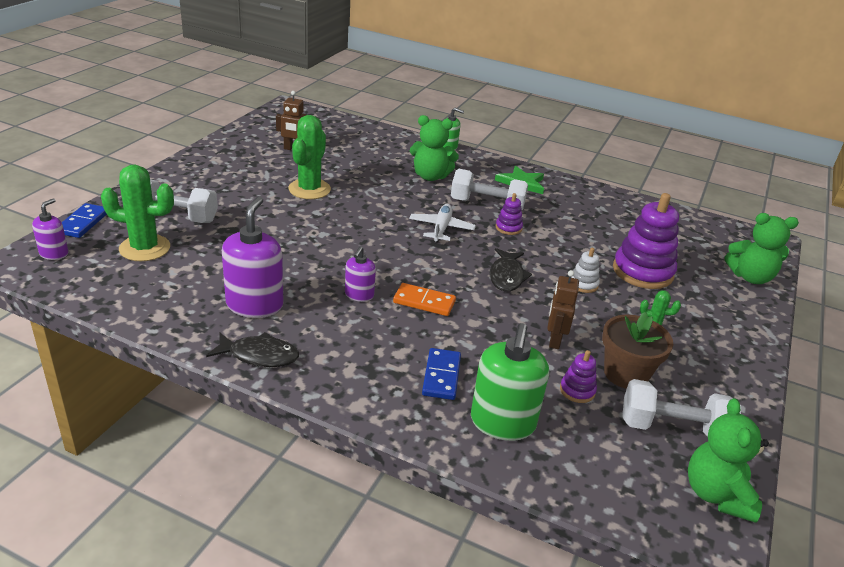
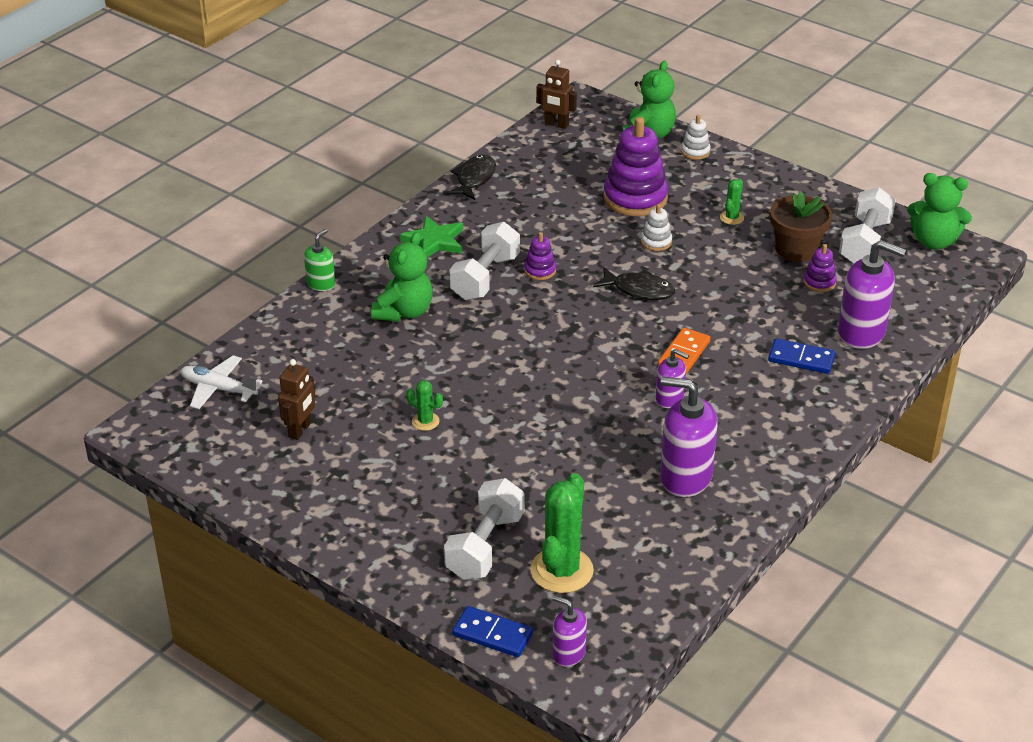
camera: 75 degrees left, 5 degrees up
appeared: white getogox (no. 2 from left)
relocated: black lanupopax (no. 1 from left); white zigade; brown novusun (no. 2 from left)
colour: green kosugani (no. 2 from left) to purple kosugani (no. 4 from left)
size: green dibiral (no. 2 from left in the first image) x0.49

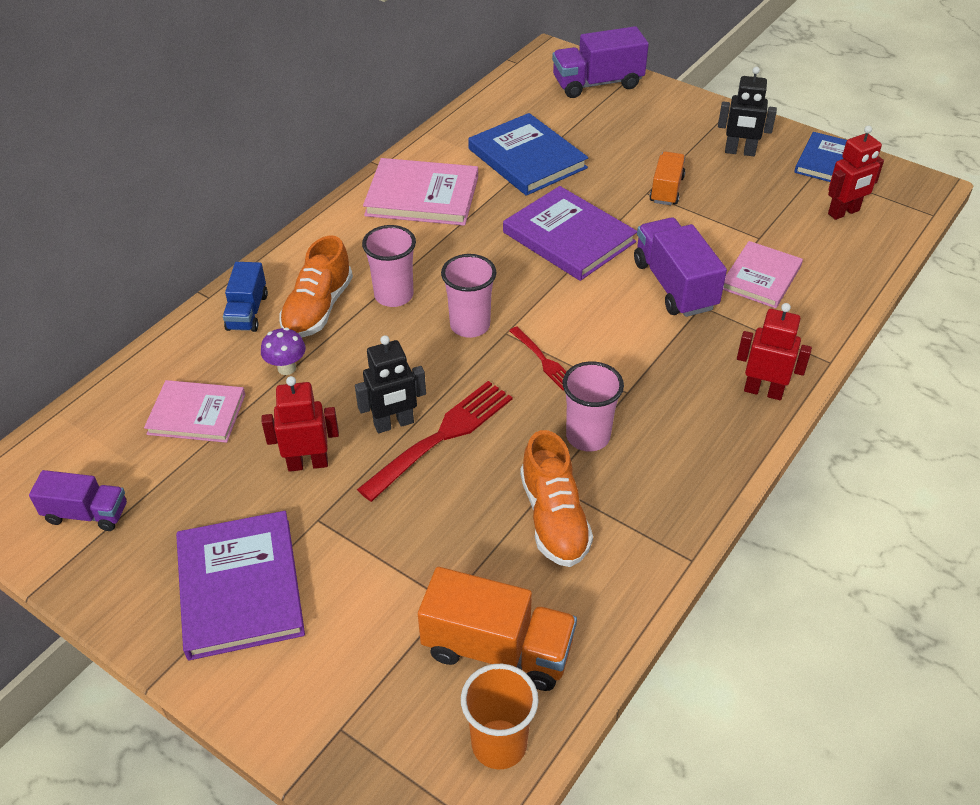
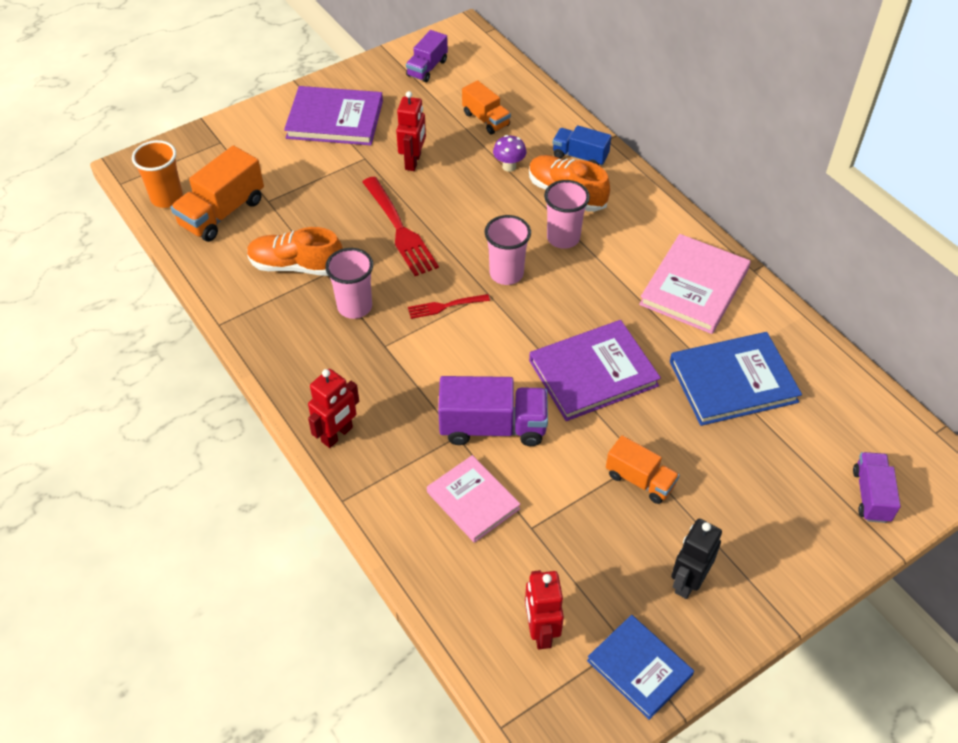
camera: 110 degrees right, 5 degrees up
missing: black novusun (no. 1 from left)
exchanged: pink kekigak (no. 1 from left) to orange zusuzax (no. 2 from left)
size: purple zusuzax (no. 2 from left in the first image) x0.62

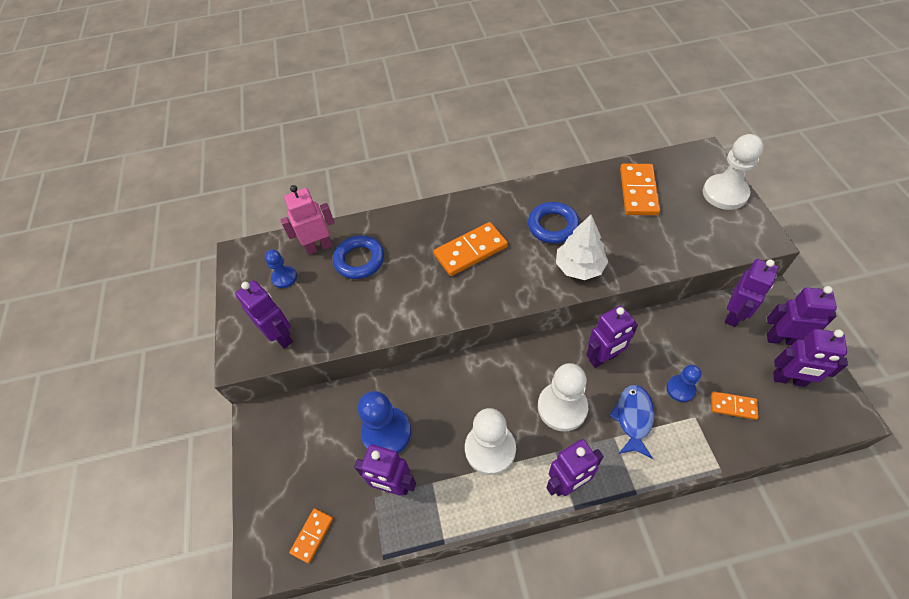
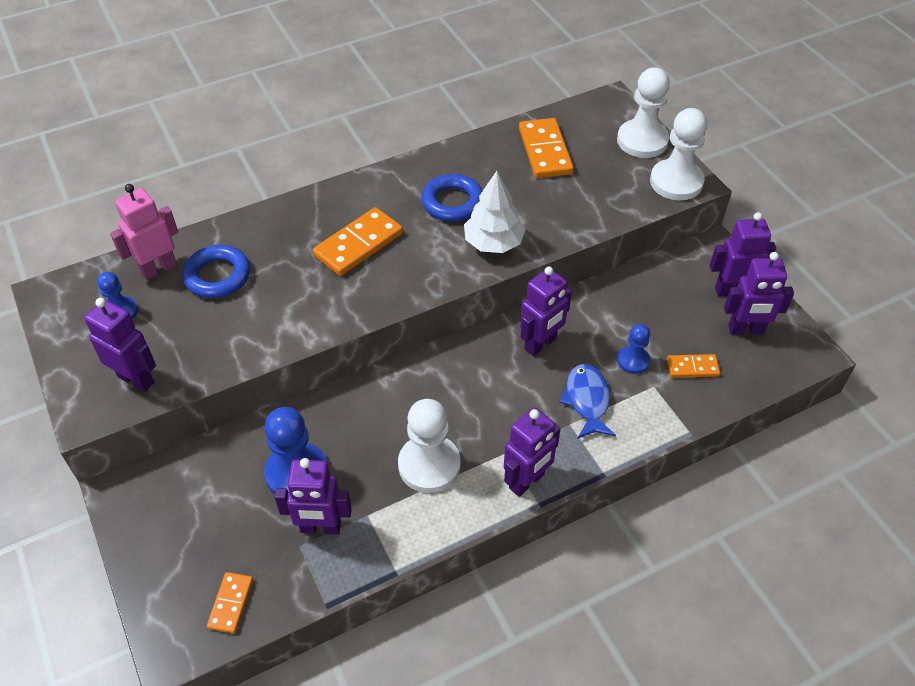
camera: 20 degrees left, 5 degrees down
missing: purple novusun (no. 5 from left)
relocated: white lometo (no. 2 from left in the first image) to white lometo (no. 3 from left)

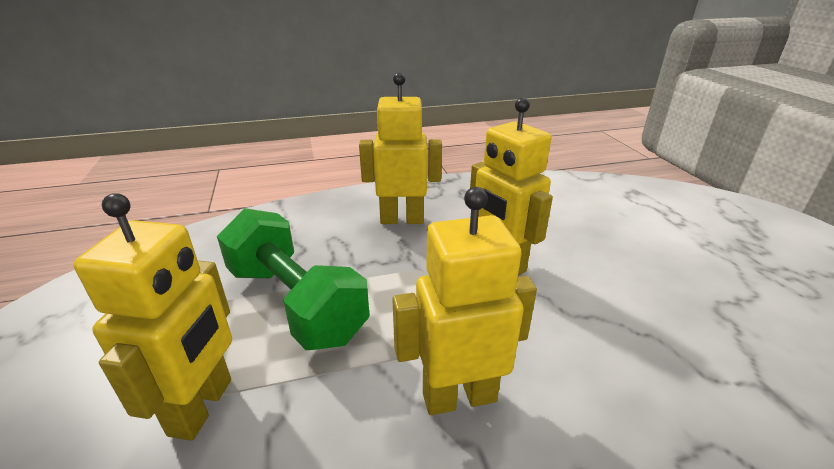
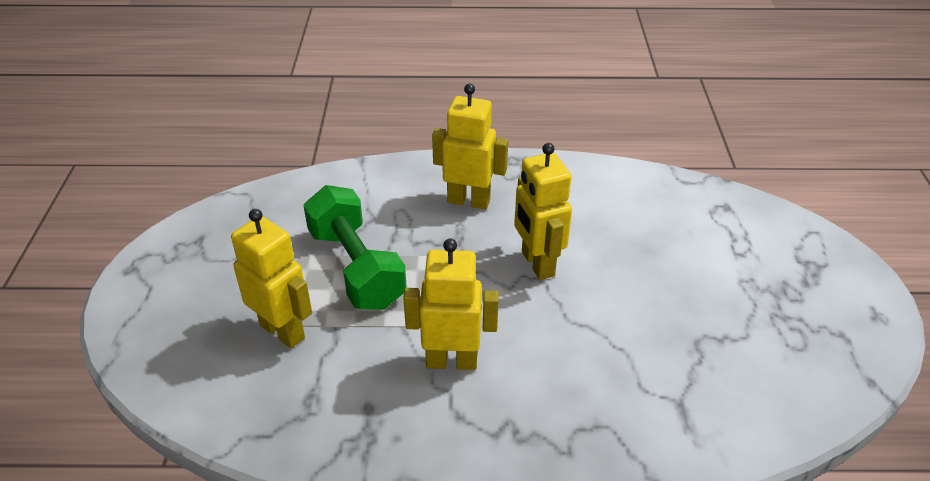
camera: 15 degrees right, 10 degrees up
spun: yellow novusun (no. 1 from left) 75 degrees counterclockwise

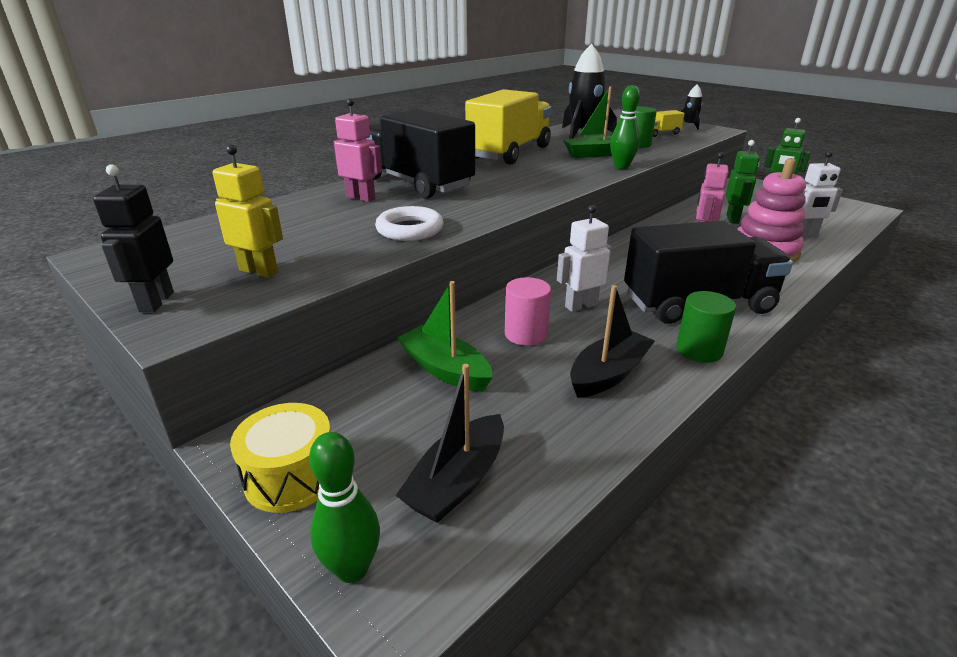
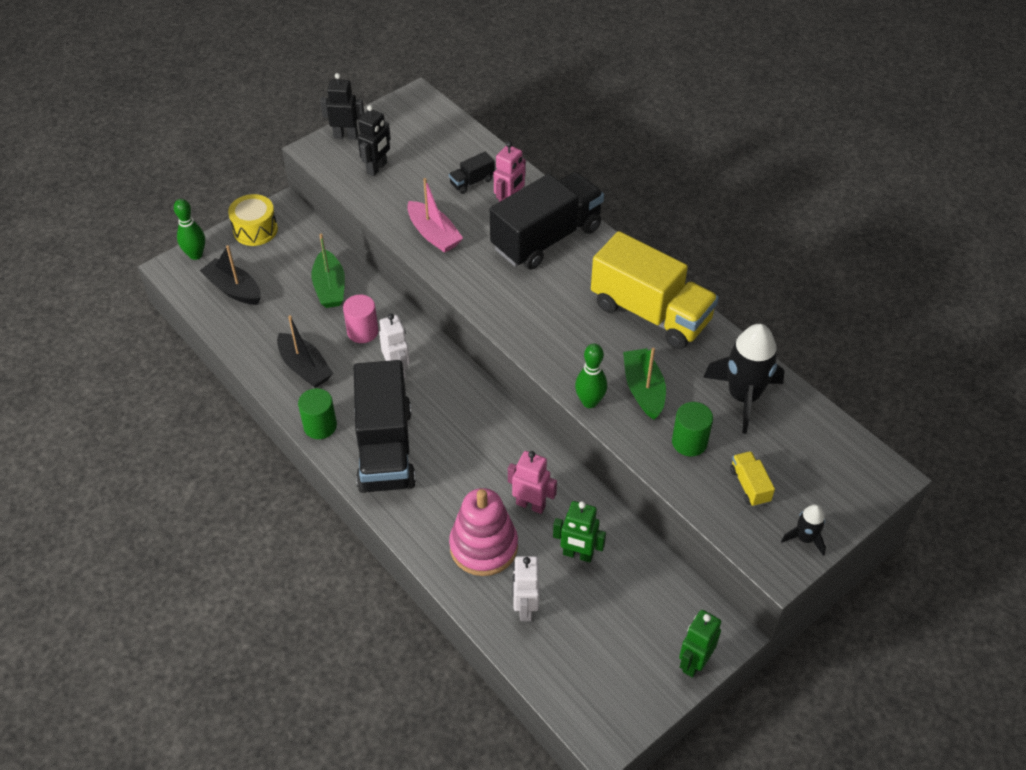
camera: 95 degrees right, 20 degrees up
appeared: black zusuzax (no. 2 from left)
exchanged: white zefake to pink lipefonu
colour: yellow novusun to black novusun (no. 2 from left)
spun: green lipefonu (no. 1 from left) 120 degrees clockwise

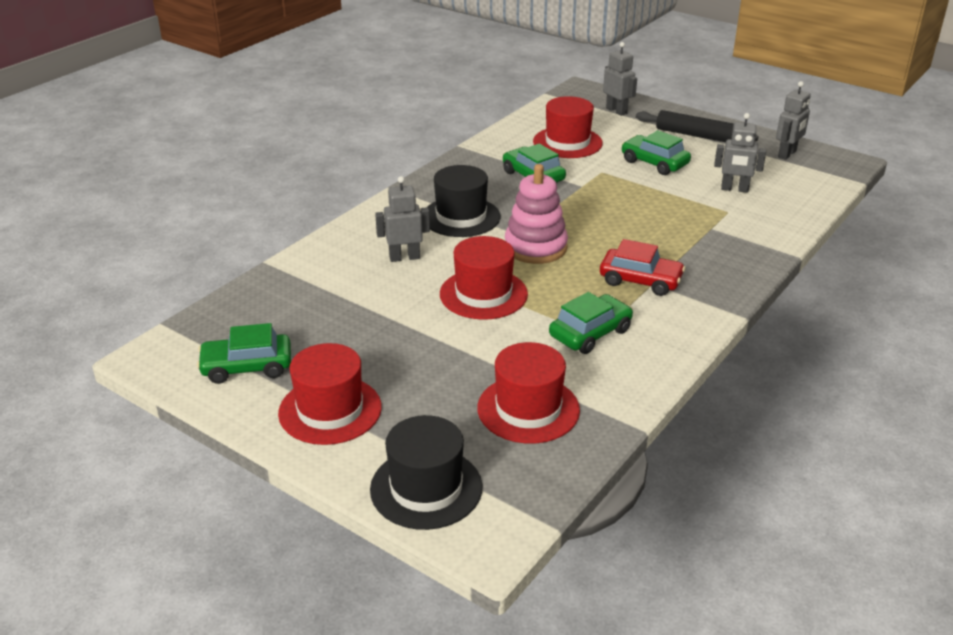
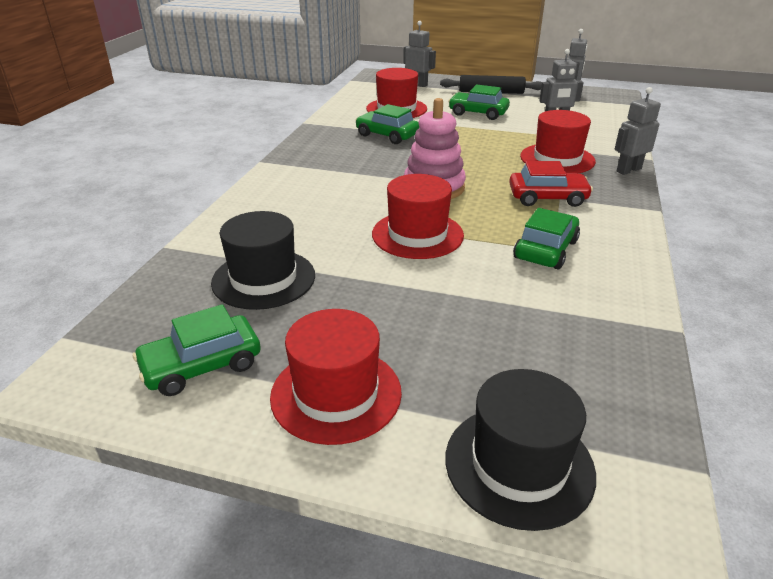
camera: 20 degrees left, 0 degrees up
relocated: grey novusun (no. 1 from left in the first image) to grey novusun (no. 4 from left); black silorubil (no. 2 from left in the first image) to black silorubil (no. 1 from left); red silorubil (no. 3 from left in the first image) to red silorubil (no. 4 from left)

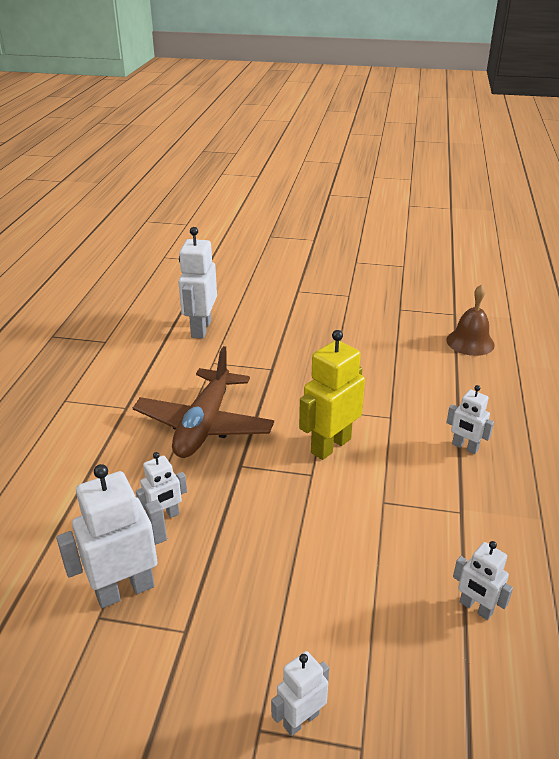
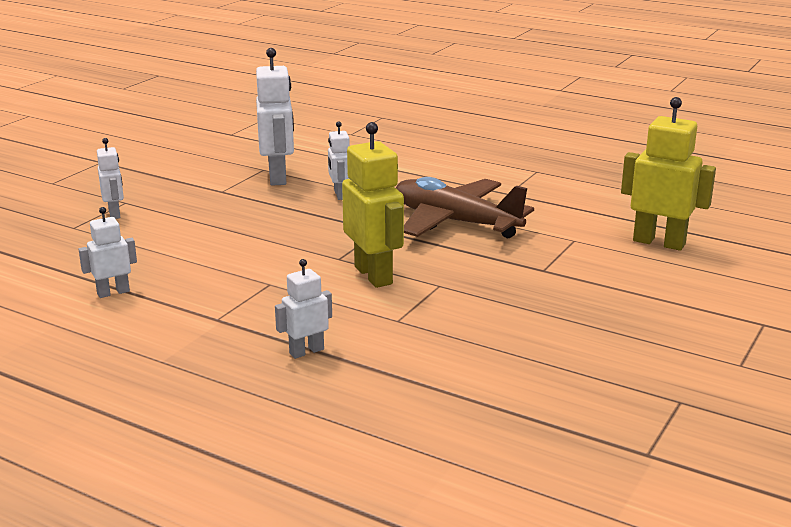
camera: 110 degrees right, 10 degrees down
missing: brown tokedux
colour: white novusun (no. 3 from left) to yellow novusun (no. 2 from left)

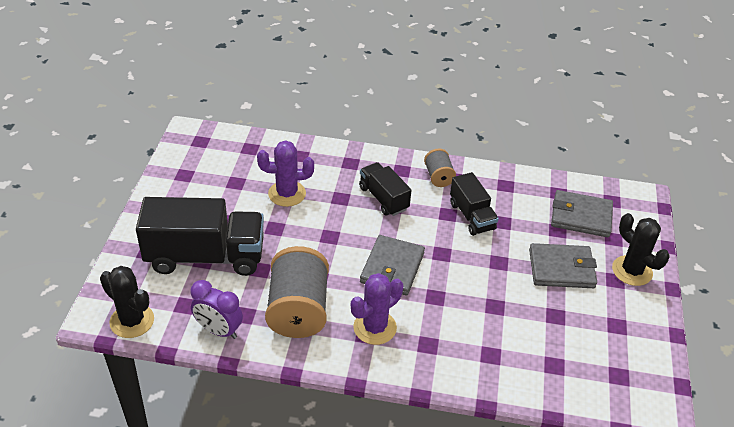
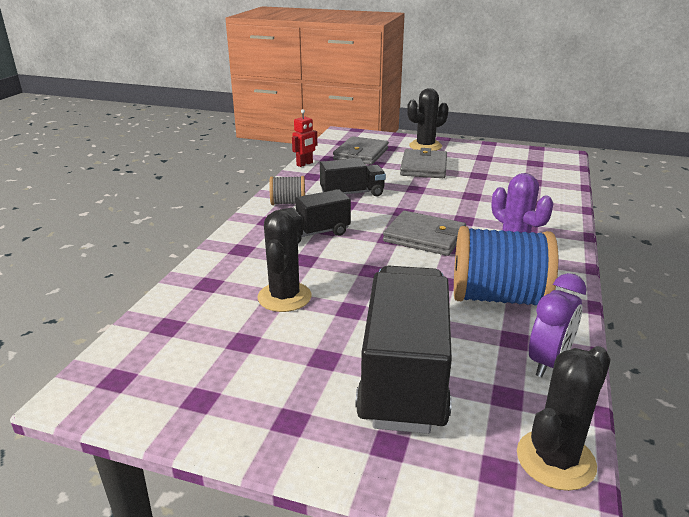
camera: 80 degrees left, 15 degrees down
appeared: red novusun
colour: purple dibiral (no. 1 from left) to black dibiral (no. 1 from left); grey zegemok (no. 1 from left) to blue zegemok

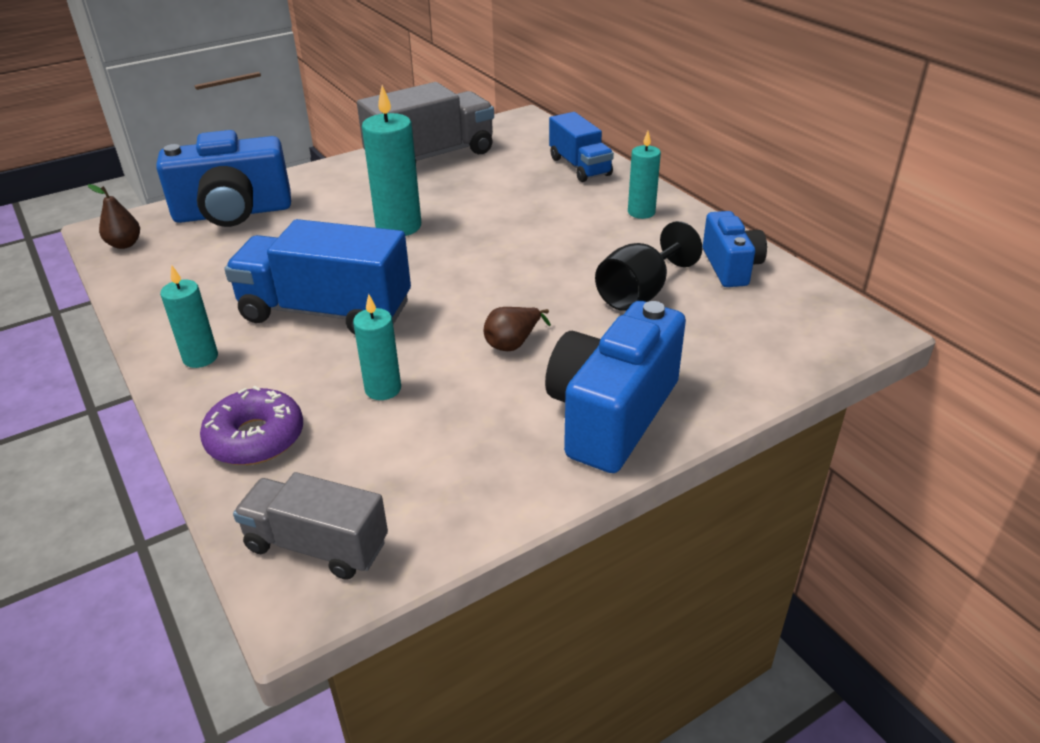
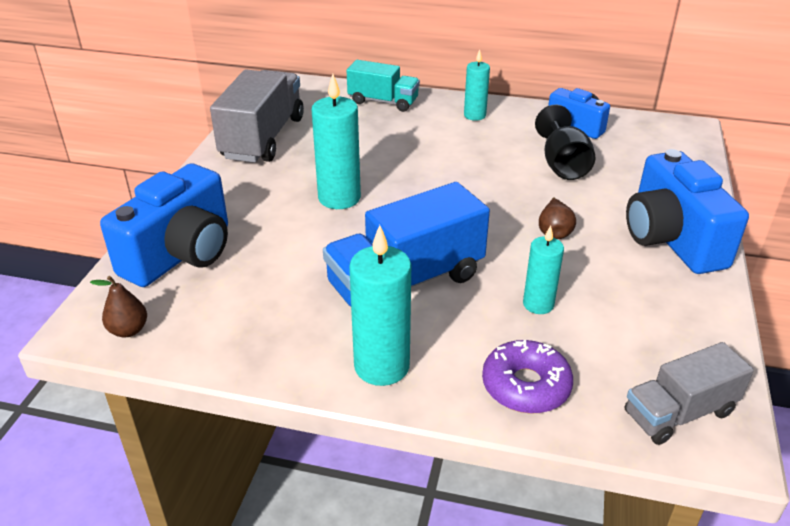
camera: 45 degrees left, 0 degrees up
colour: blue zusuzax (no. 2 from left) to turquoise zusuzax
size: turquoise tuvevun (no. 1 from left in the first image) x1.63

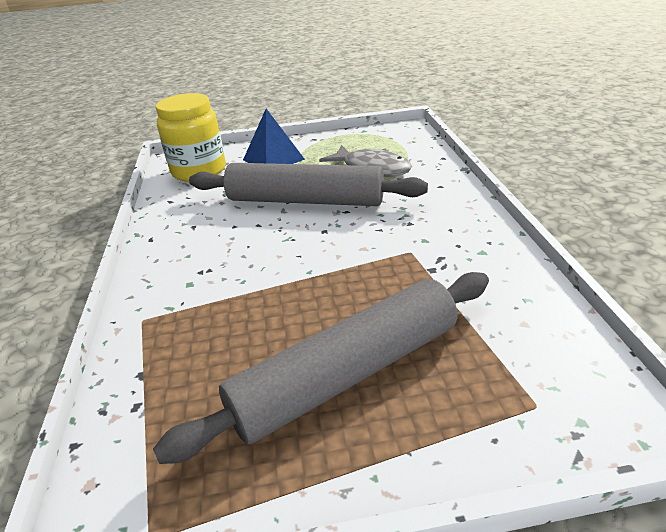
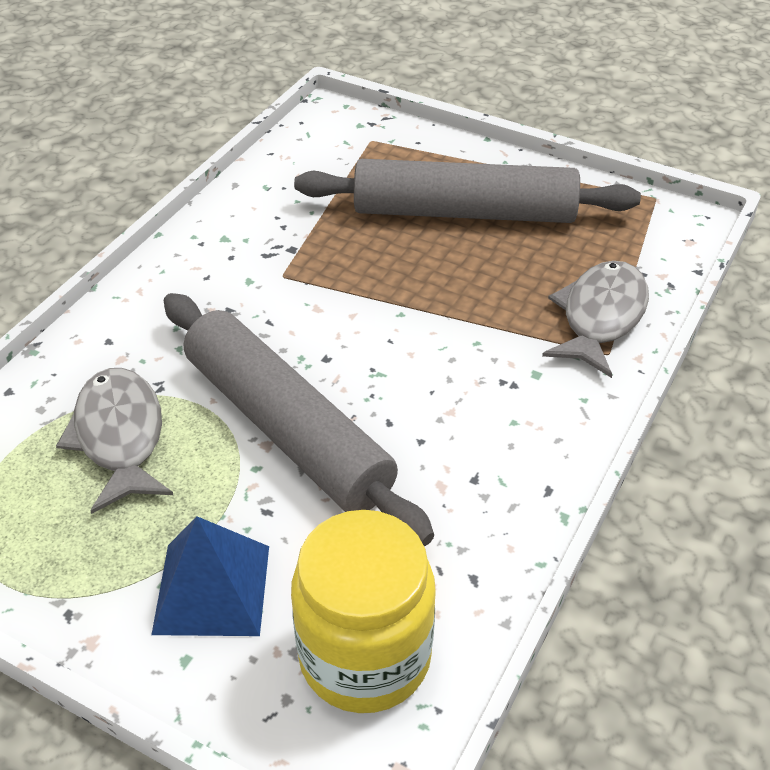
camera: 145 degrees left, 10 degrees up
appeared: grey lanupopax (no. 2 from left)

